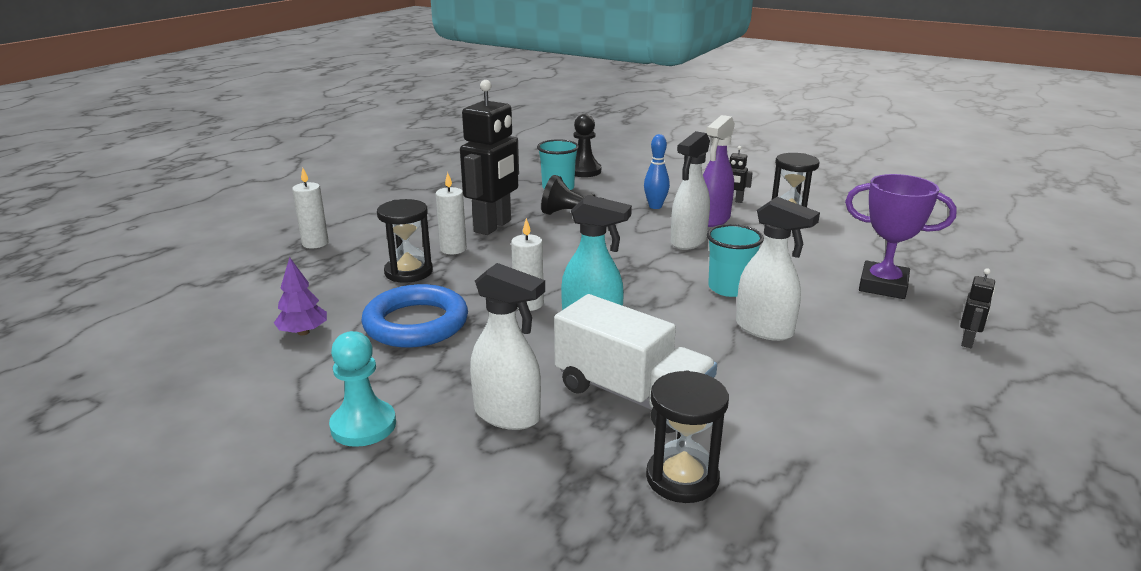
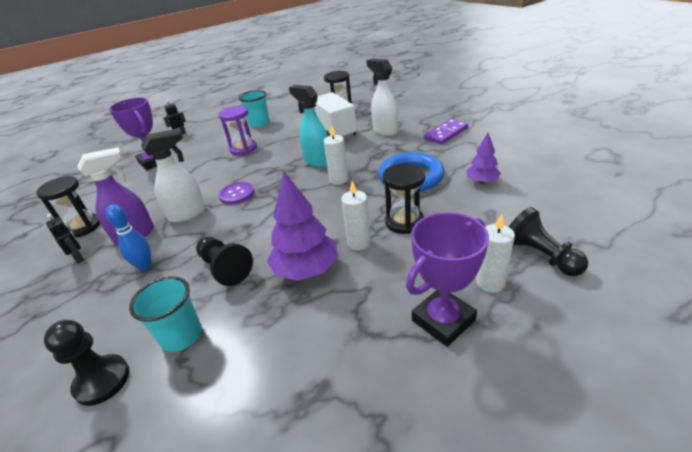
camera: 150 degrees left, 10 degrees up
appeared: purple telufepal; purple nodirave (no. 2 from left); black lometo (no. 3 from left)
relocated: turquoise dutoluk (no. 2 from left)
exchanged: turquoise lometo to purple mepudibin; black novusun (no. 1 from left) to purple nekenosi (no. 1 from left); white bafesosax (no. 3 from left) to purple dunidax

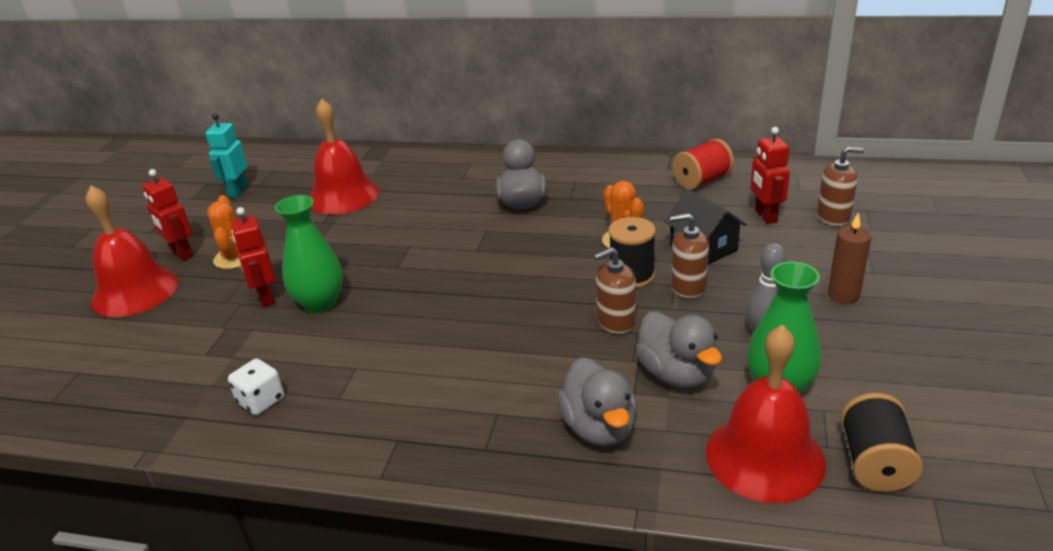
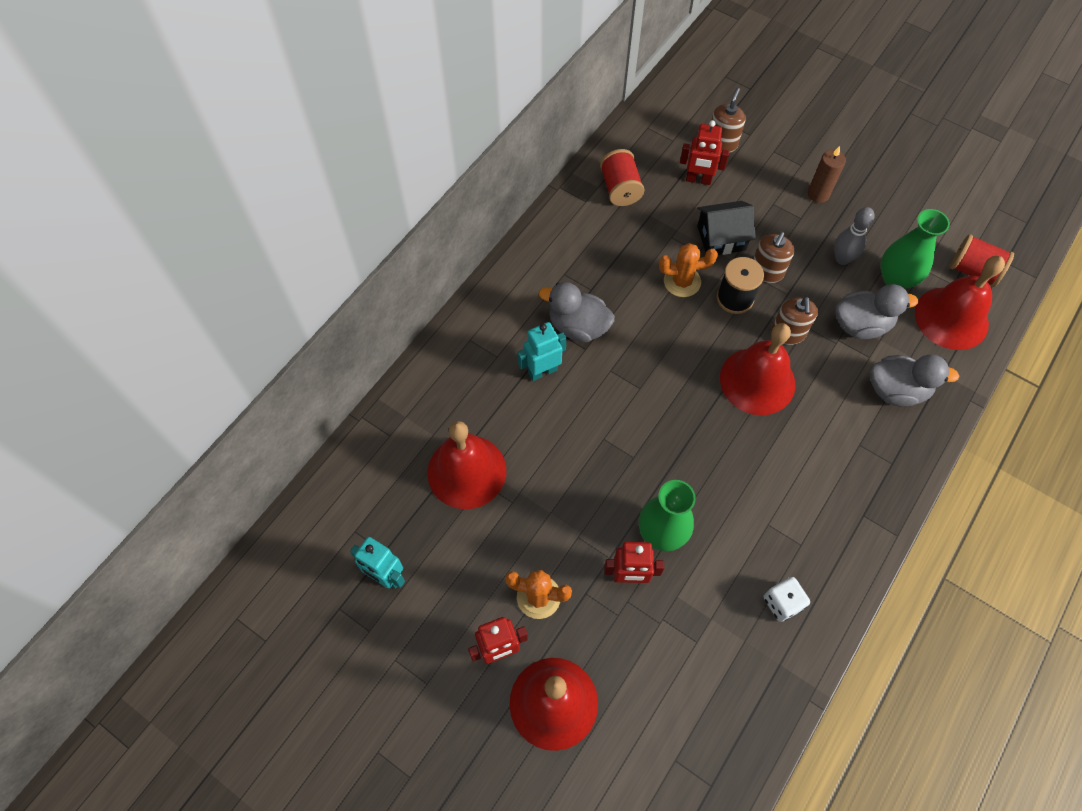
camera: 70 degrees left, 30 degrees up
appeared: turquoise novusun (no. 2 from left); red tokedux (no. 3 from left)
colour: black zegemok (no. 2 from left) to red zegemok (no. 2 from left)

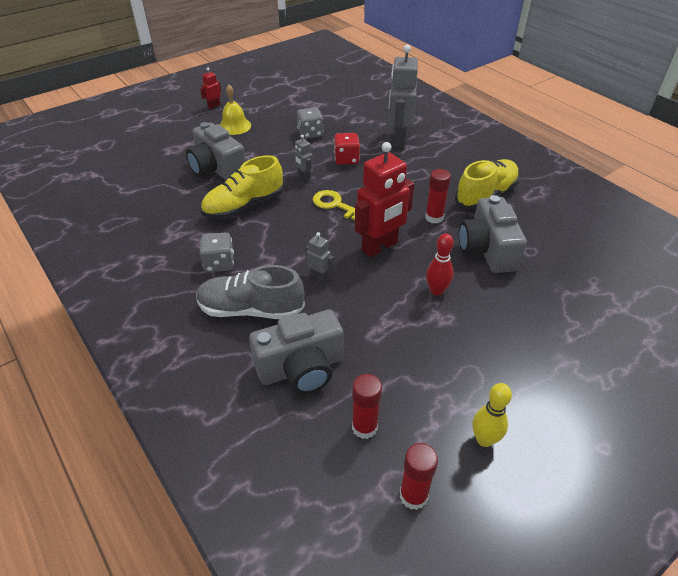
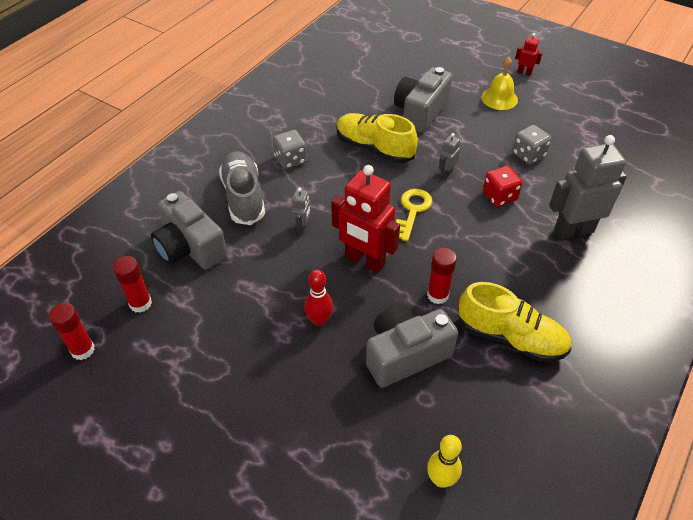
camera: 70 degrees right, 5 degrees up
relocated: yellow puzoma

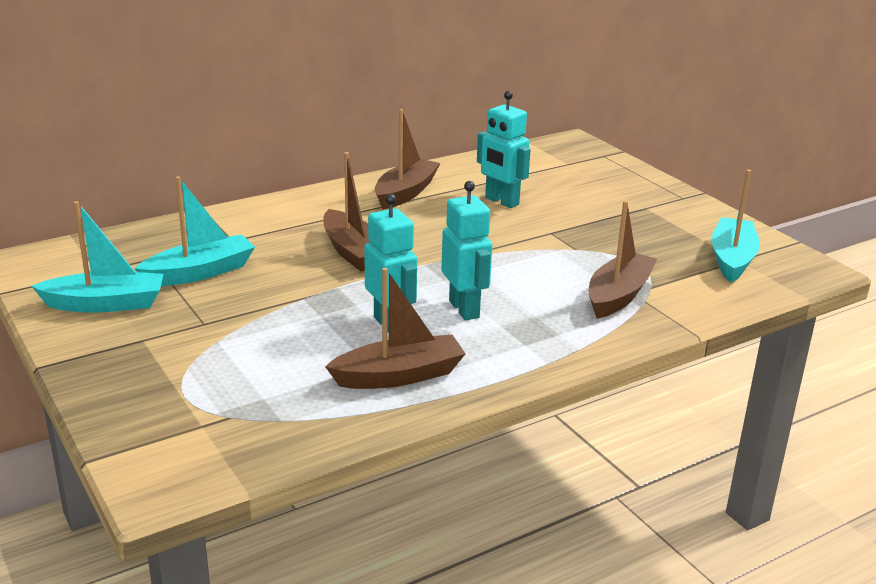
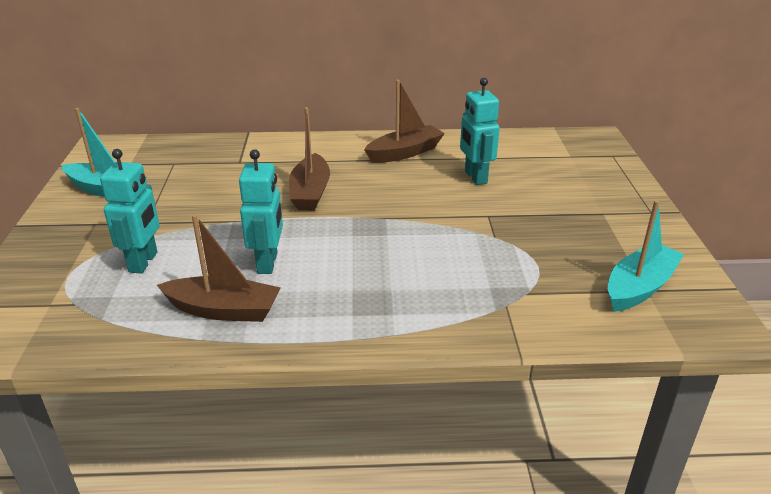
camera: 30 degrees right, 5 degrees up
missing: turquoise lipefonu (no. 2 from left); brown lipefonu (no. 4 from left)
relocated: turquoise novusun (no. 2 from left in the first image) to turquoise novusun (no. 1 from left)

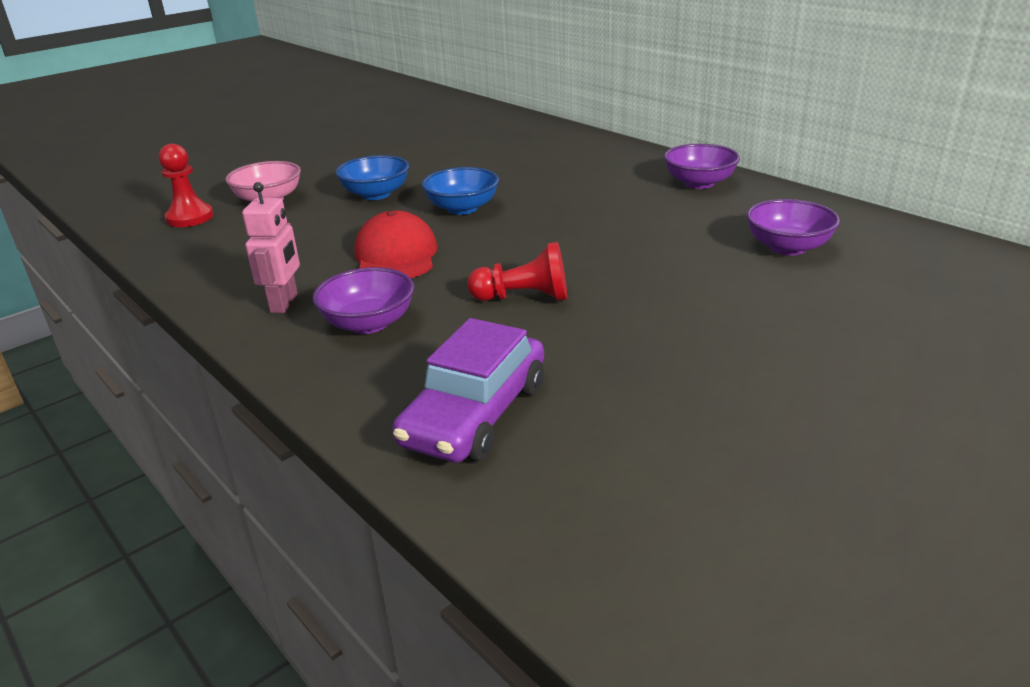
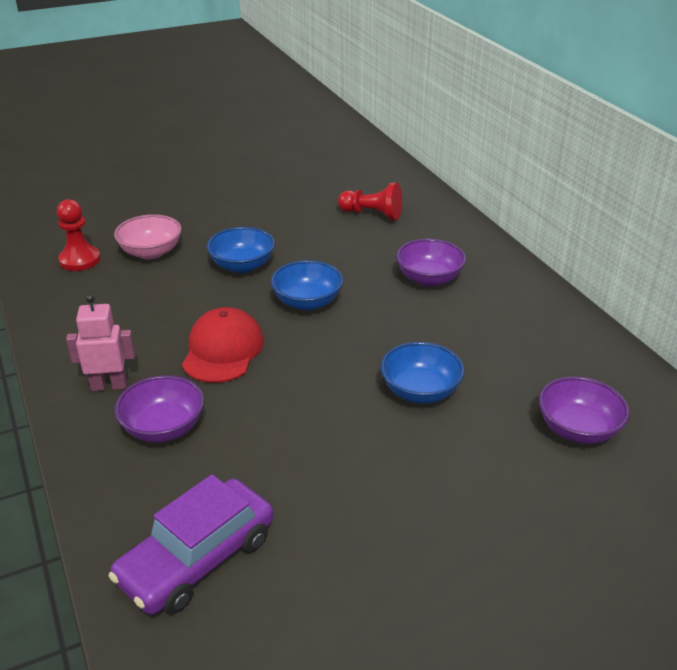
camera: 15 degrees right, 5 degrees up
appeared: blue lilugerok (no. 3 from left)
relocated: red lometo (no. 2 from left); purple lilugerok (no. 2 from left)
spun: pink novusun 120 degrees counterclockwise

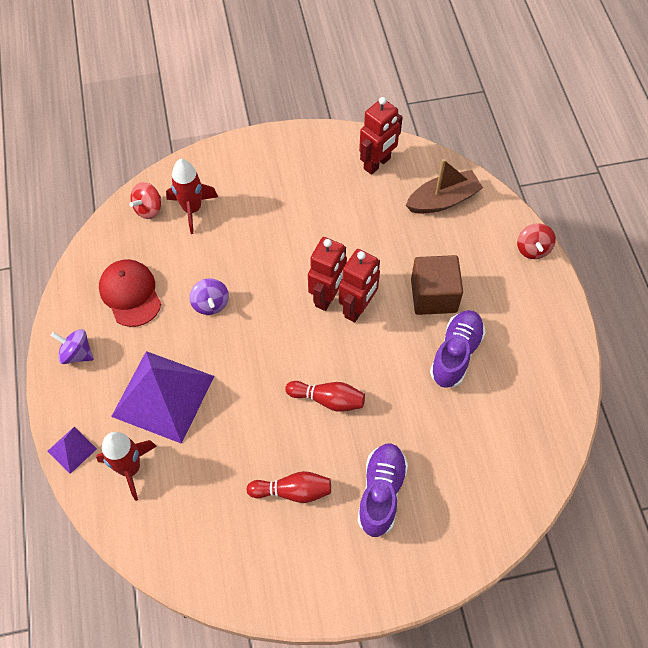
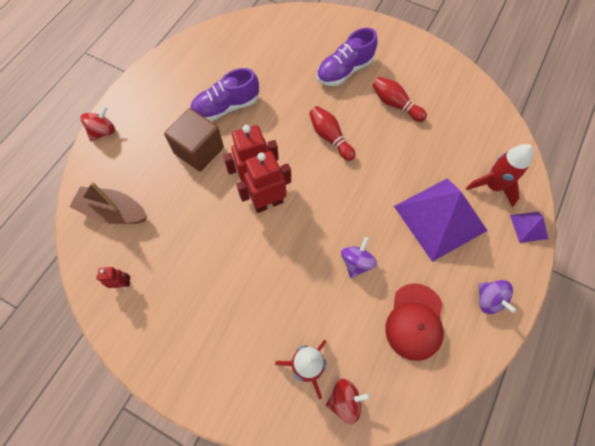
camera: 140 degrees left, 5 degrees up
size: red novusun (no. 3 from left in the first image) x0.50

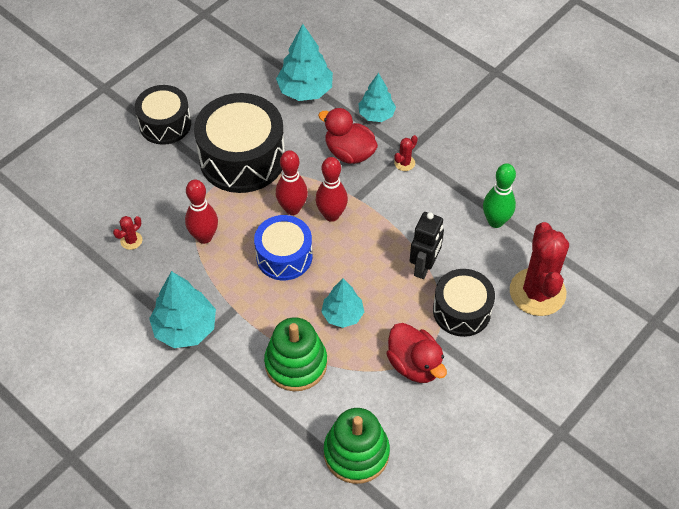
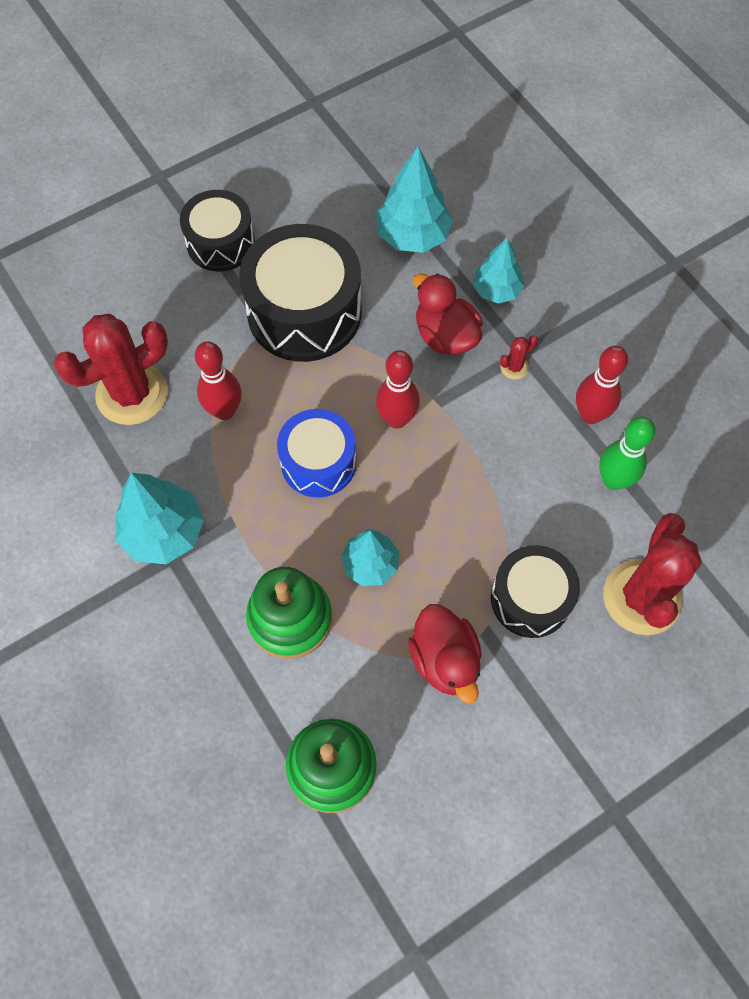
camera: 15 degrees right, 10 degrees up
missing: black novusun
relocated: red puzoma (no. 2 from left in the first image) to red puzoma (no. 3 from left)
size: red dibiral (no. 1 from left) x2.49

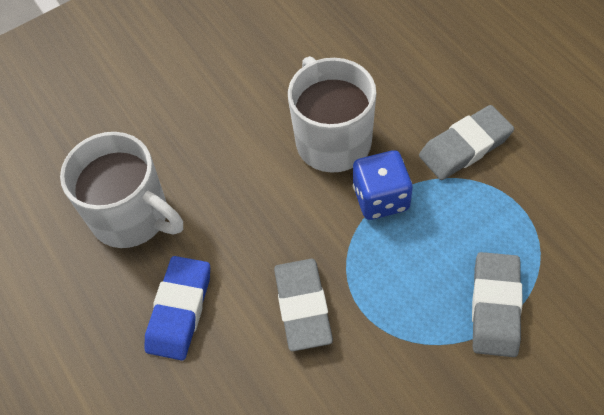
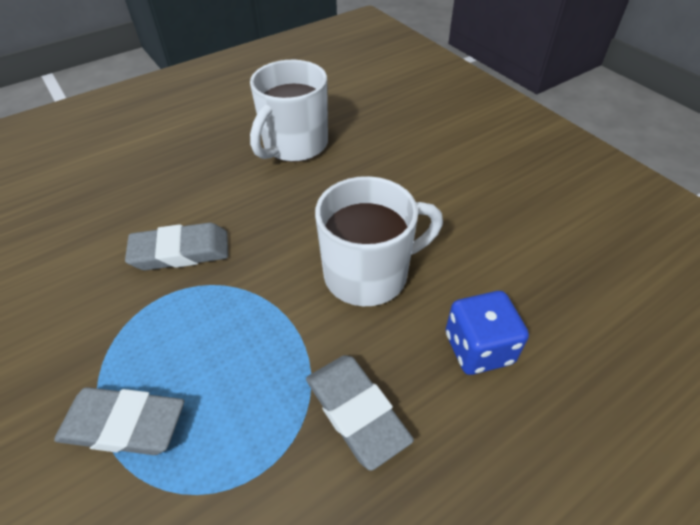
camera: 85 degrees right, 10 degrees down
missing: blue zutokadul
relocated: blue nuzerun

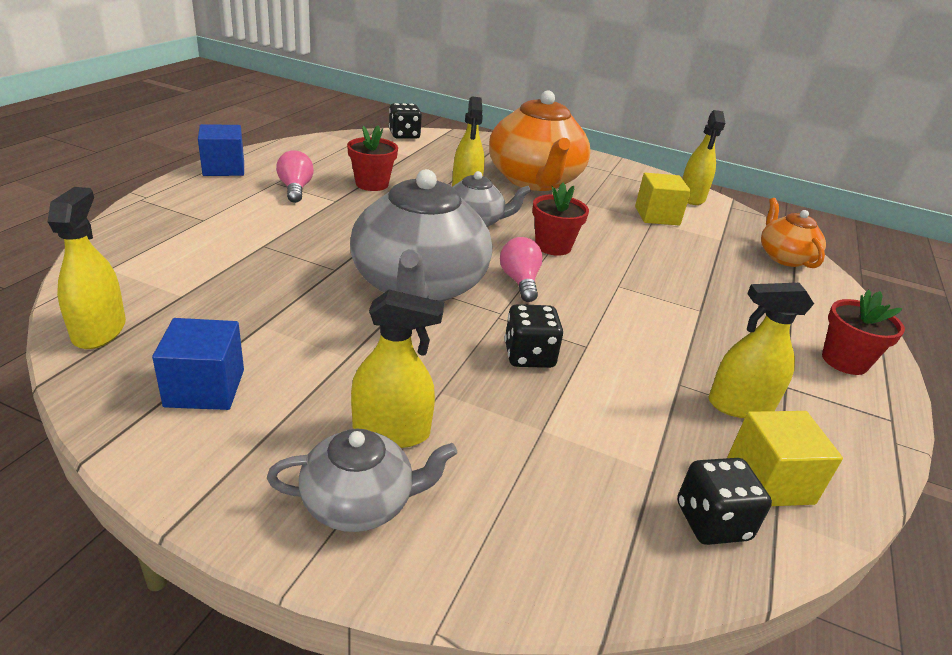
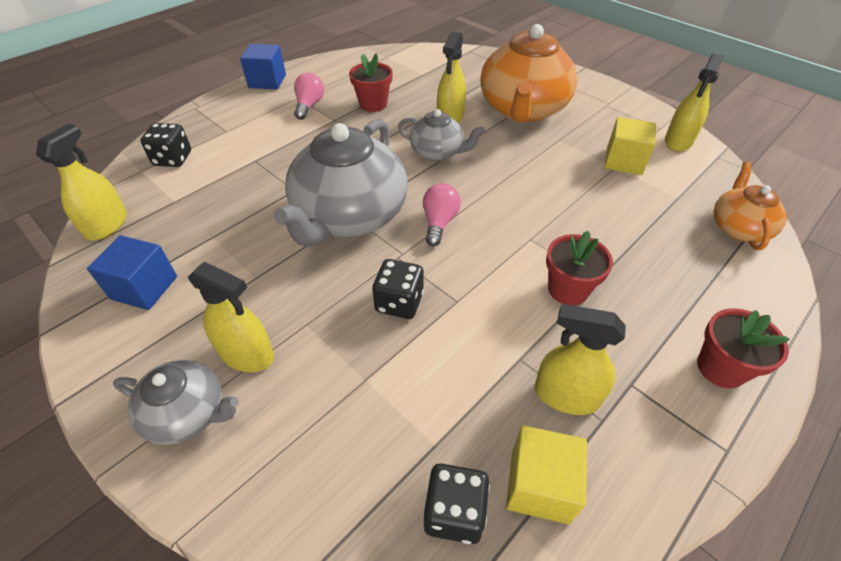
camera: 25 degrees right, 15 degrees up
relocated: black nuzerun (no. 1 from left); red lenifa (no. 2 from left)

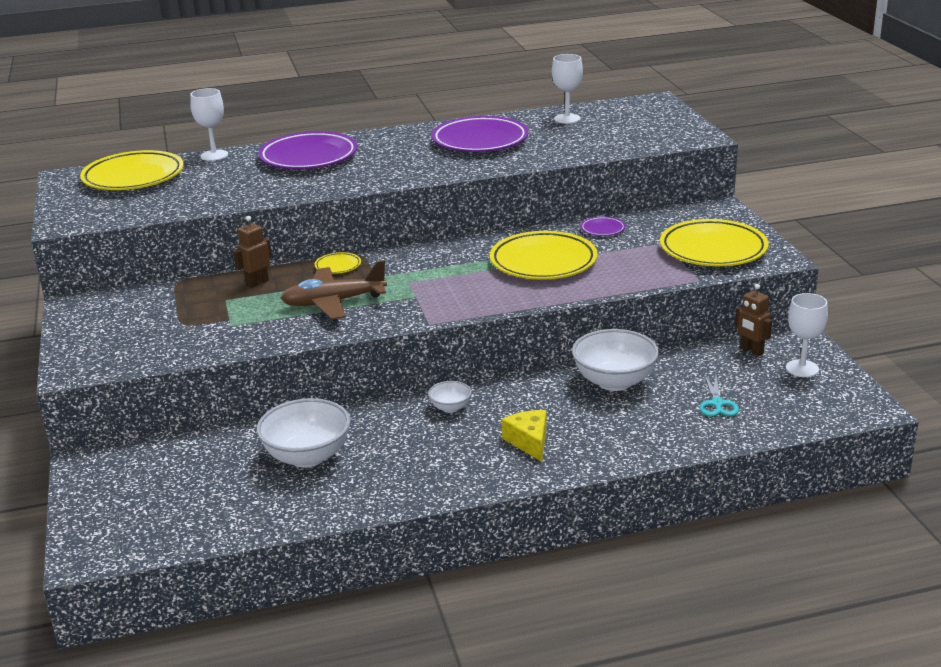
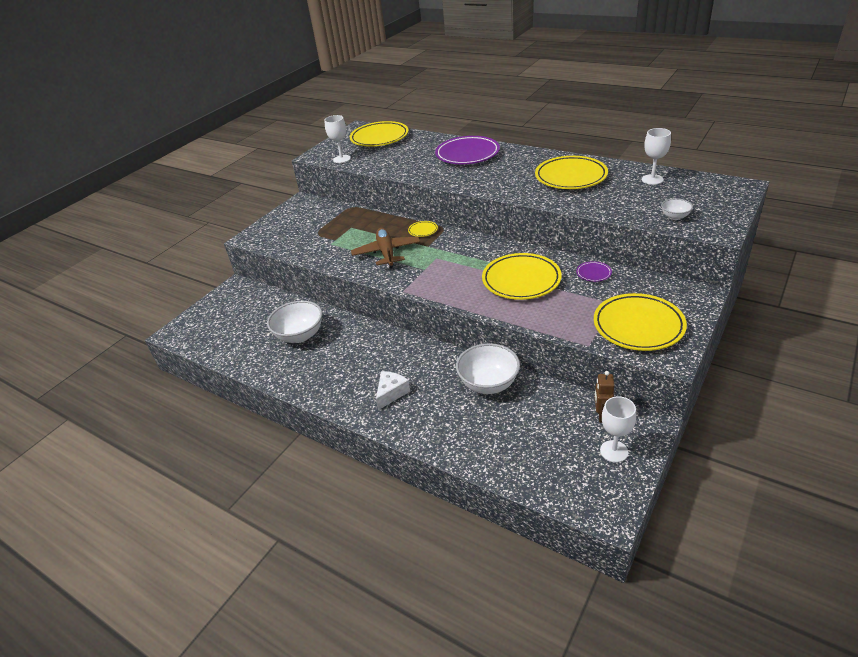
camera: 50 degrees right, 10 degrees up
missing: brown novusun (no. 1 from left); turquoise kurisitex
relocated: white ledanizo (no. 1 from left); white lilugerok (no. 2 from left in the first image) to white lilugerok (no. 3 from left)
colour: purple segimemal (no. 2 from left) to yellow segimemal (no. 4 from left); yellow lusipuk to white lusipuk
spun: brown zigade 45 degrees clockwise

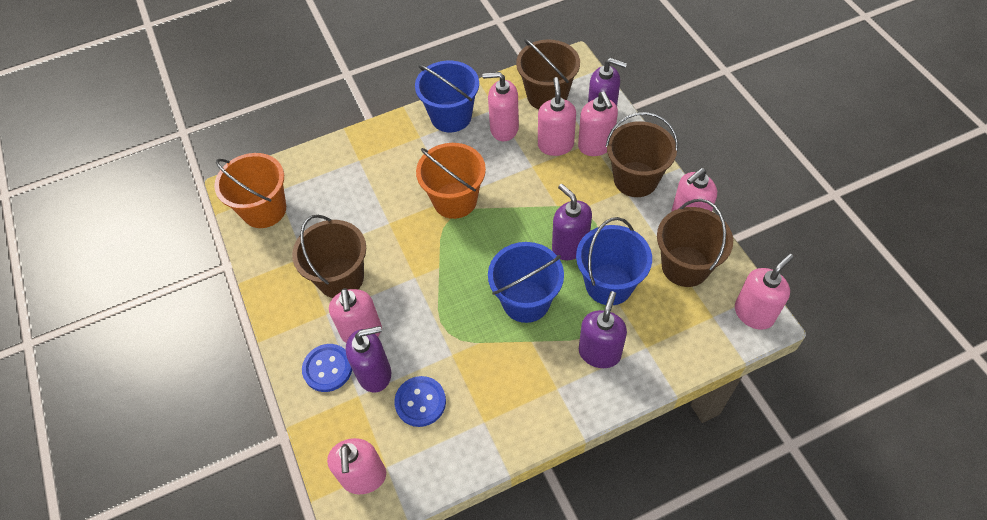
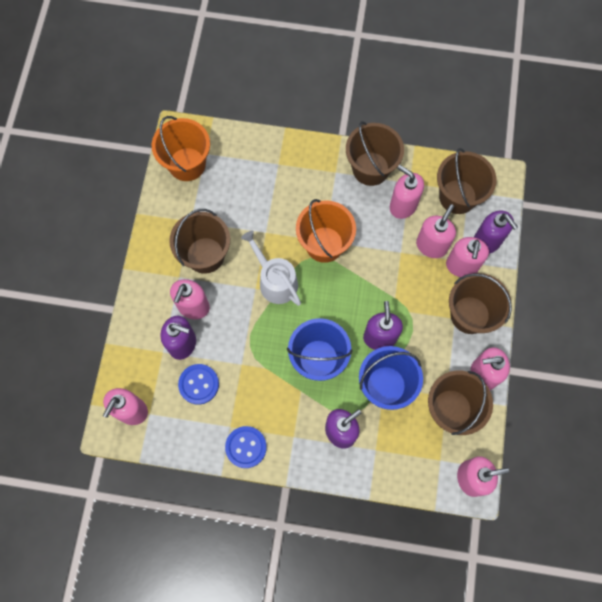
camera: 30 degrees right, 15 degrees up
appeared: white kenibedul
relocated: blue telufepal (no. 1 from left in the first image) to blue telufepal (no. 2 from left)
colour: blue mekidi (no. 1 from left) to brown mekidi (no. 2 from left)

